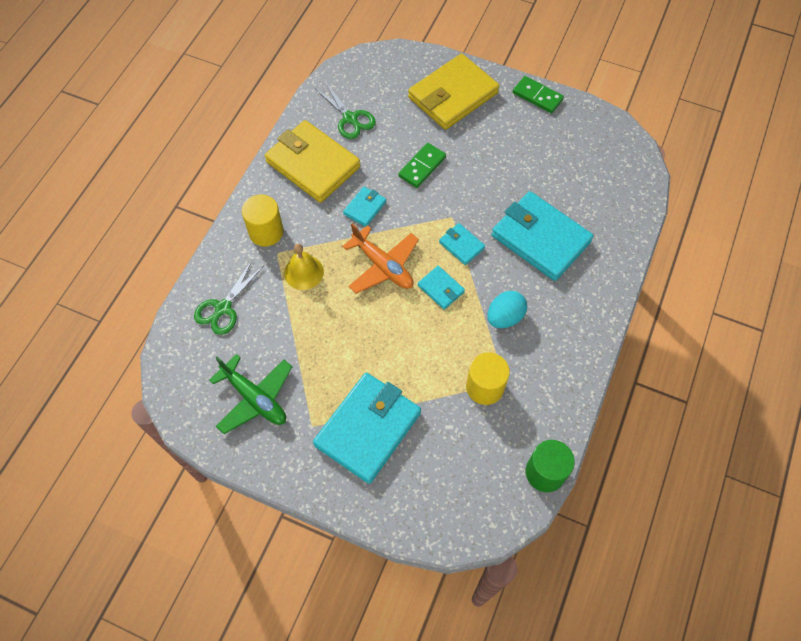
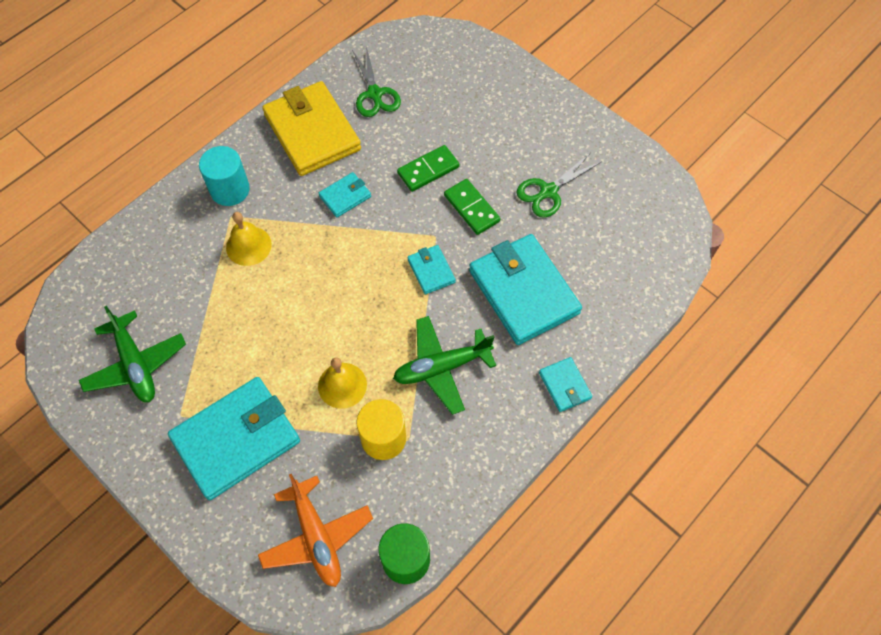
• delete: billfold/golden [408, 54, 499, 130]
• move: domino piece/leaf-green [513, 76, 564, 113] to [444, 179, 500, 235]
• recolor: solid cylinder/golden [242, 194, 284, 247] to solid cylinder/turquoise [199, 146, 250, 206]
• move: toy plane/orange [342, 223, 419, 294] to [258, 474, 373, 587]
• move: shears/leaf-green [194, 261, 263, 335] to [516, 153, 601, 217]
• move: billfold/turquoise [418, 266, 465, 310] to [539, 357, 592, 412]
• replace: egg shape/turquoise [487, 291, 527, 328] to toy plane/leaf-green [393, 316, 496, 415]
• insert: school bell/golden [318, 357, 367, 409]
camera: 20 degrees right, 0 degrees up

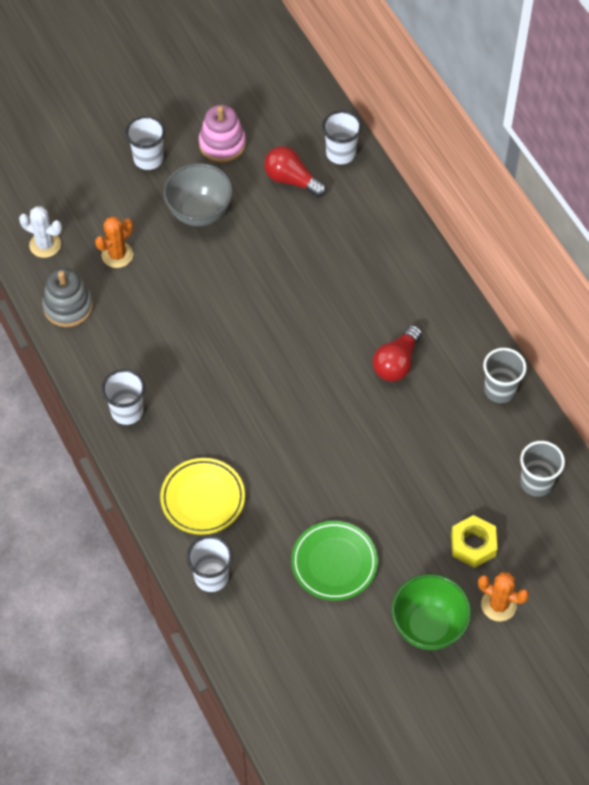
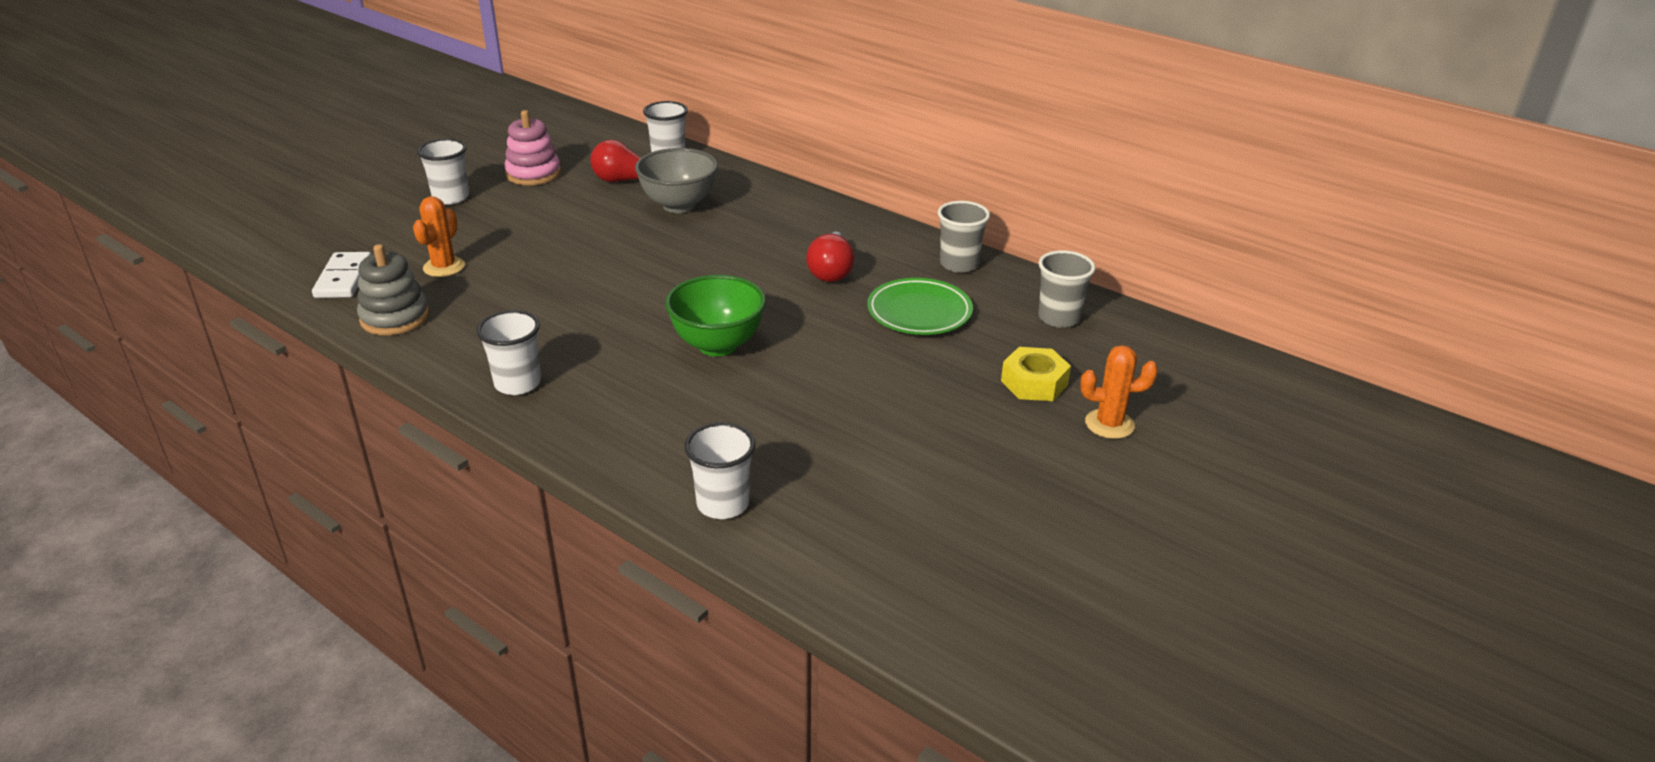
• move: bowl/grey [163, 163, 233, 226] to [635, 148, 718, 213]
• replace: saguaro cactus/snow-white [19, 206, 62, 258] to domino piece/snow-white [312, 252, 371, 298]
• delete: flat dish/golden [160, 458, 245, 535]
• move: flat dish/leaf-green [291, 521, 378, 601] to [867, 278, 973, 335]
• move: bowl/leaf-green [391, 574, 471, 650] to [665, 275, 766, 357]
camera: 25 degrees left, 25 degrees down

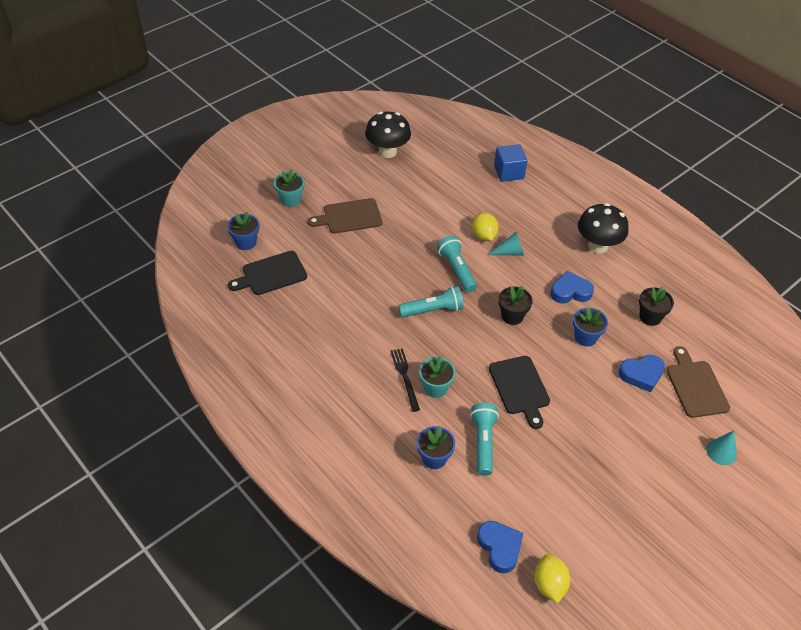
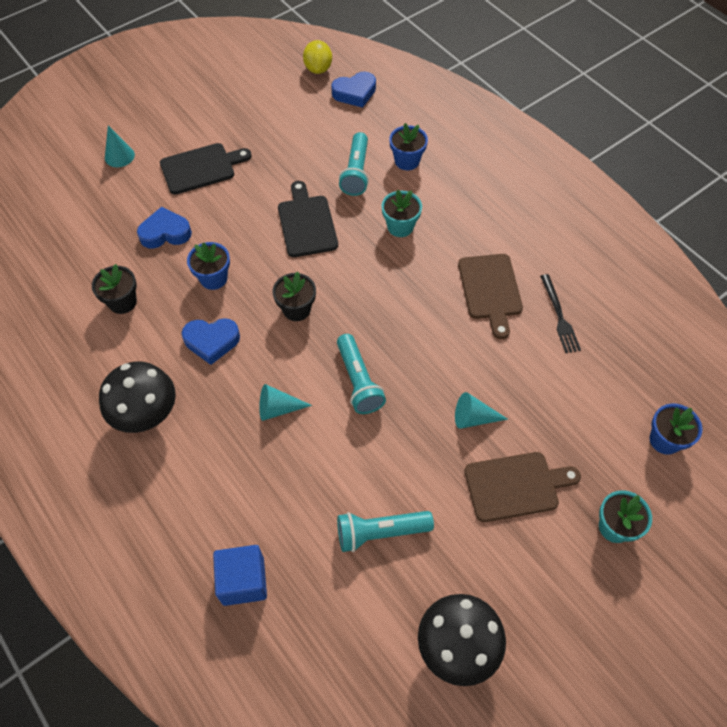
• delete: lemon/golden [472, 212, 499, 241]
• move: bread board/jet-black [228, 251, 307, 295] to [160, 143, 252, 195]
• move: pocket torch/turquoise [398, 286, 464, 318] to [337, 511, 434, 552]
• move: bread board/russet [666, 346, 730, 418] to [458, 254, 523, 339]
• move: fork/jet-black [390, 348, 420, 412] to [540, 274, 581, 353]
• rotate: love heart/blue [477, 521, 523, 573] = [331, 71, 376, 108] 90 degrees counterclockwise
• insert: cone/turquoise [455, 392, 508, 429]
camera: 175 degrees left, 10 degrees up

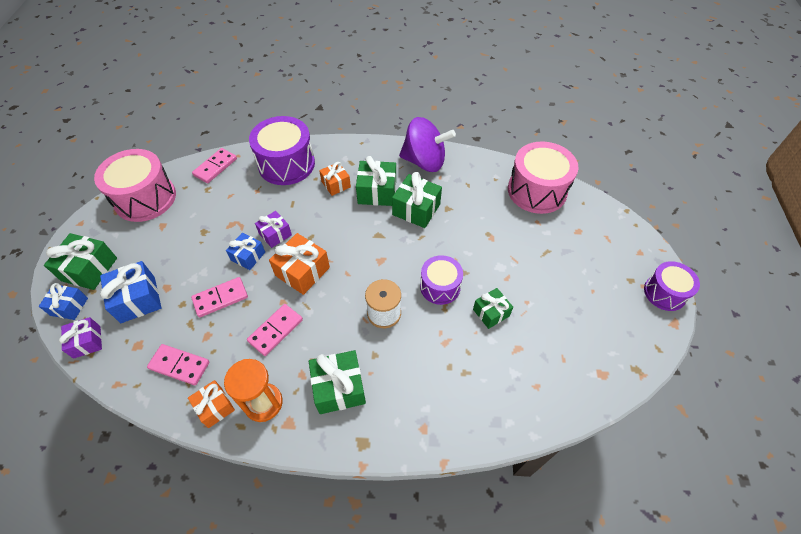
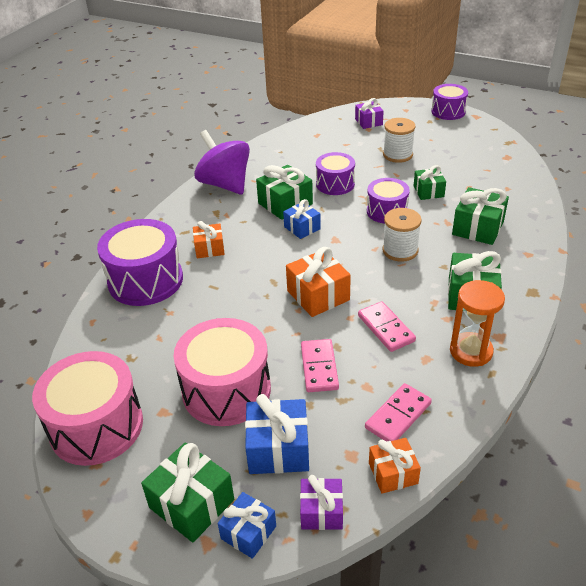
• rotate: whirligig/royal purple [399, 117, 456, 172] = [194, 130, 250, 195] 75 degrees counterclockwise
• move: snare drum/pink [508, 141, 579, 214] to [173, 318, 271, 426]
• delete: domino piece/pink [192, 148, 237, 183]
• move: wrapped gift/leaf-green [356, 156, 396, 206] to [452, 187, 509, 245]
• move: wrapped gift/royal purple [255, 211, 292, 248] to [355, 98, 384, 129]
• move: wrapped gift/blue [226, 233, 265, 270] to [283, 199, 321, 239]
• move: wrapped gift/orange [188, 380, 235, 428] to [369, 438, 421, 494]
• insert: spool/snow-white [383, 118, 416, 163]
• insert: snare drum/royal purple [316, 152, 355, 195]
camera: 65 degrees left, 15 degrees down

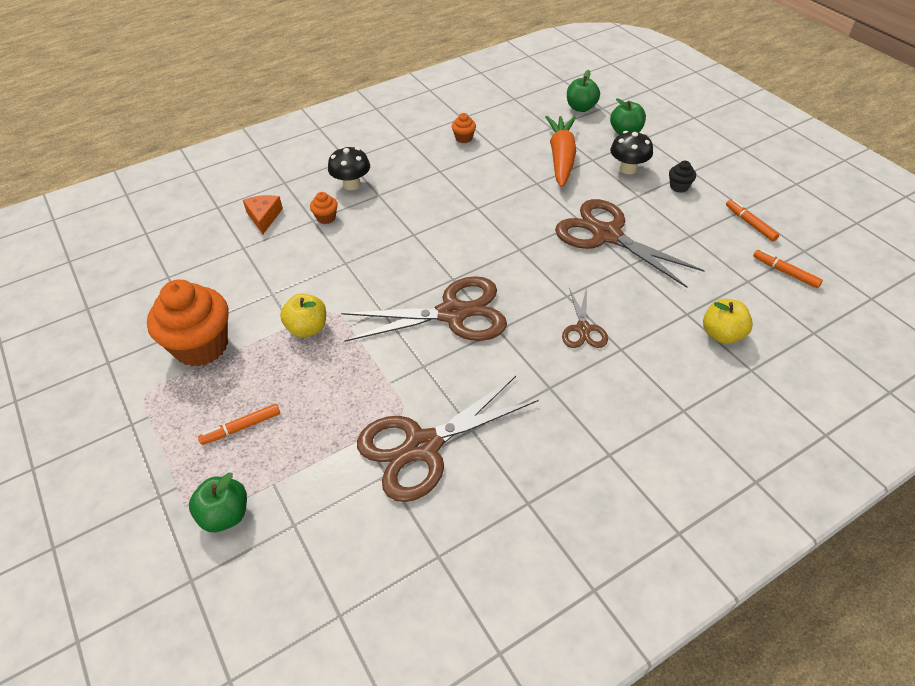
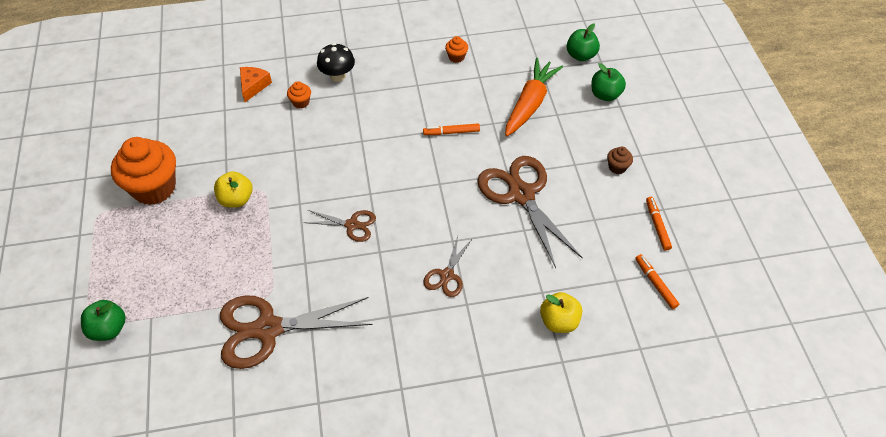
• delete: fungus/jet-black [610, 131, 653, 174]
• recolor: cupcake/jet-black [669, 161, 696, 193] to cupcake/russet [607, 147, 633, 174]
• resize: shears/russet [341, 276, 507, 342] = [303, 210, 376, 242] x0.51
• move: marker pen/orange [198, 404, 280, 445] to [423, 123, 480, 135]
camera: 20 degrees right, 5 degrees up

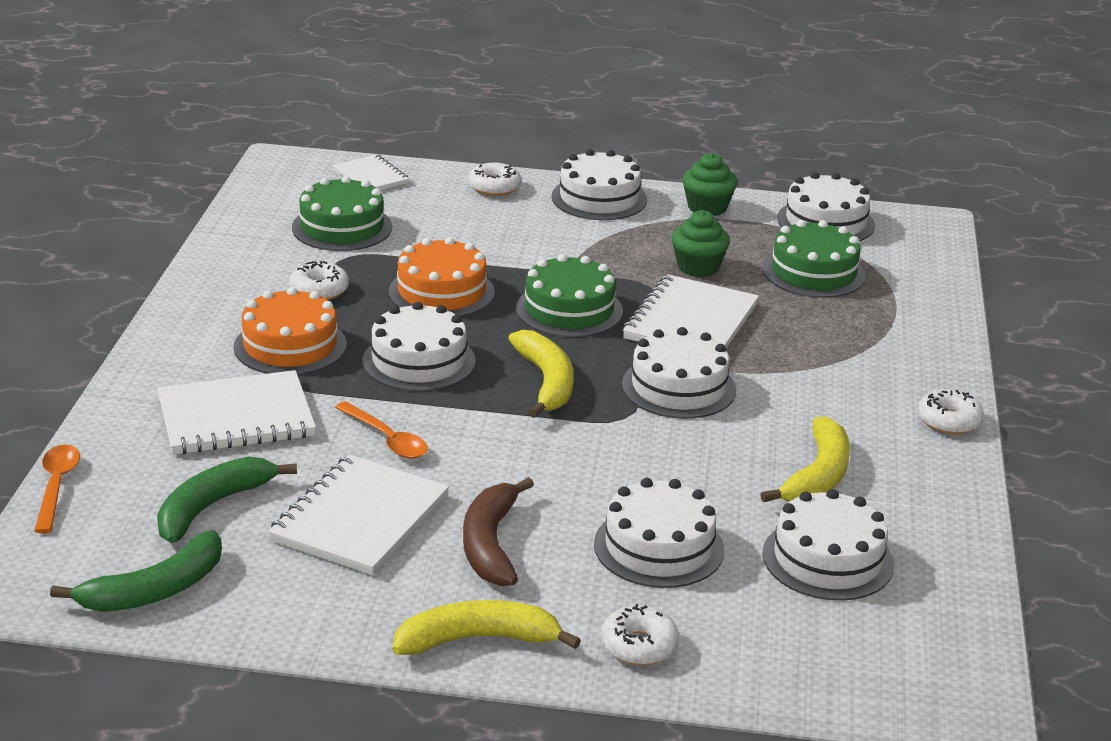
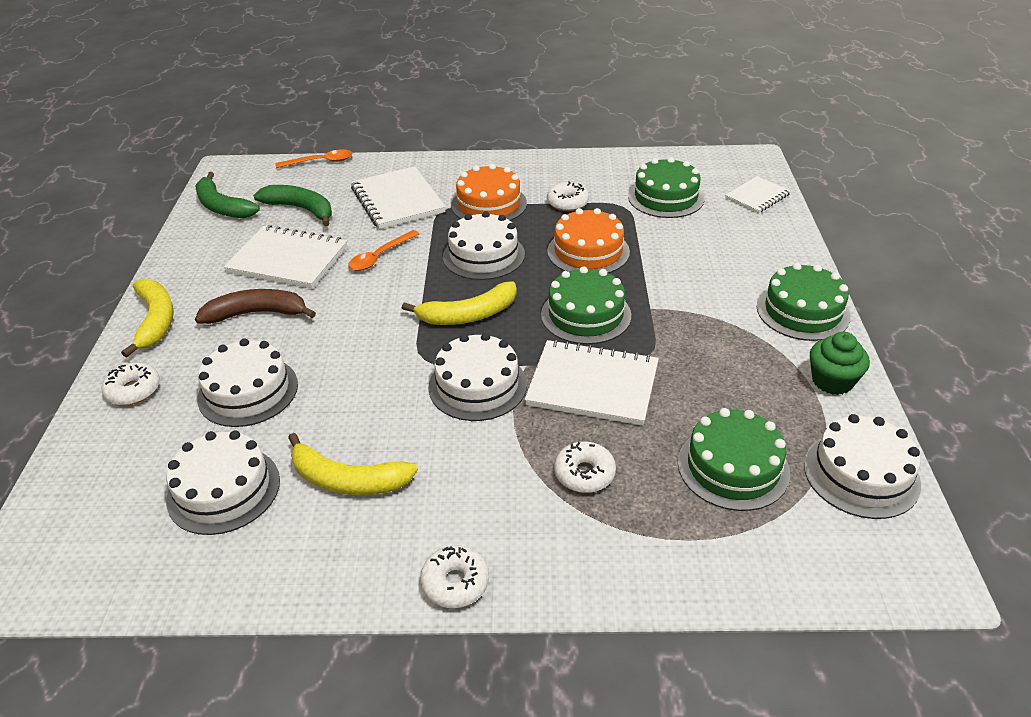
• recolor: cake/snow-white [552, 149, 647, 220] to cake/leaf-green [757, 263, 851, 341]
• move: doughnut/snow-white [468, 163, 521, 196] to [554, 441, 616, 493]
• delete: cupcake/leaf-green [672, 210, 730, 277]
camera: 85 degrees right, 10 degrees up

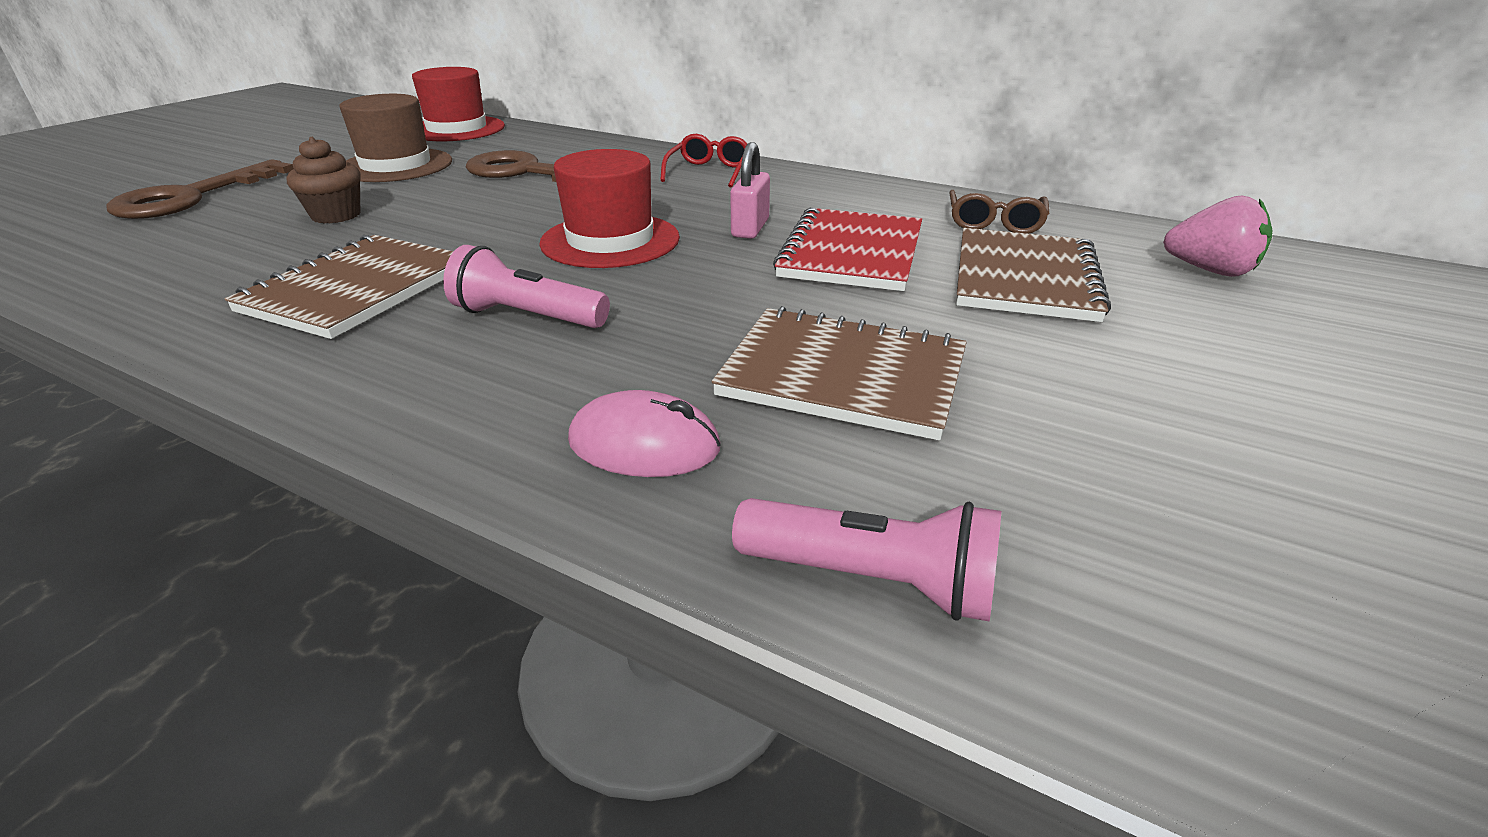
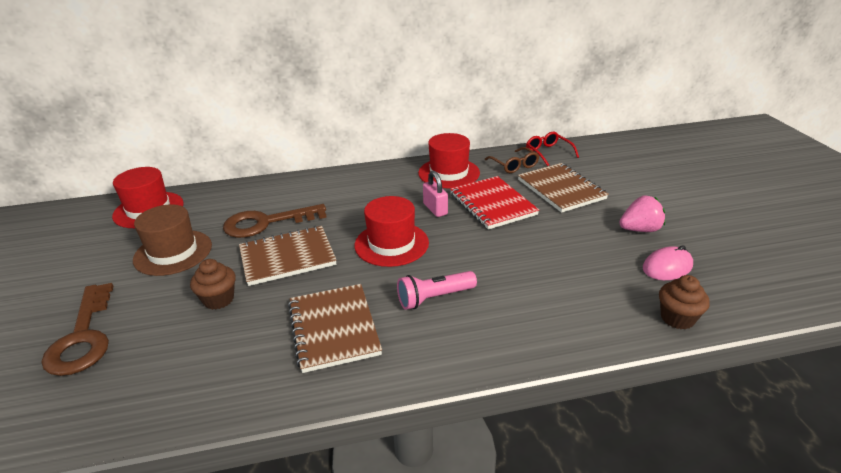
• move: eyeglasses/crimson [660, 134, 747, 188] to [526, 131, 579, 166]
• move: berry/pink [1163, 196, 1273, 277] to [619, 196, 665, 232]
• move: notebook/russet [712, 306, 967, 440] to [239, 226, 337, 286]
• move: computer mouse/pink [568, 390, 721, 477] to [643, 245, 693, 280]
• replace: pocket torch/pink [732, 498, 1001, 622] to cupcake/russet [659, 275, 710, 330]
• insert: top hat/crimson [418, 133, 480, 188]
camera: 40 degrees left, 0 degrees up

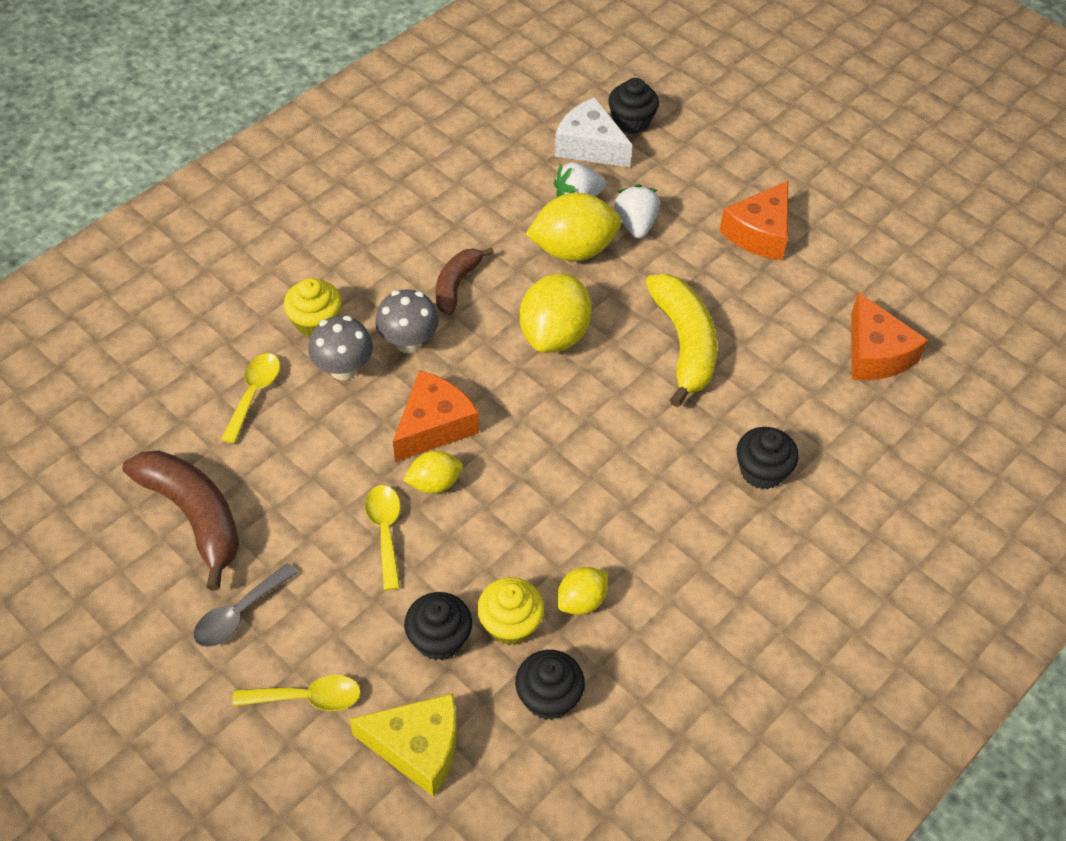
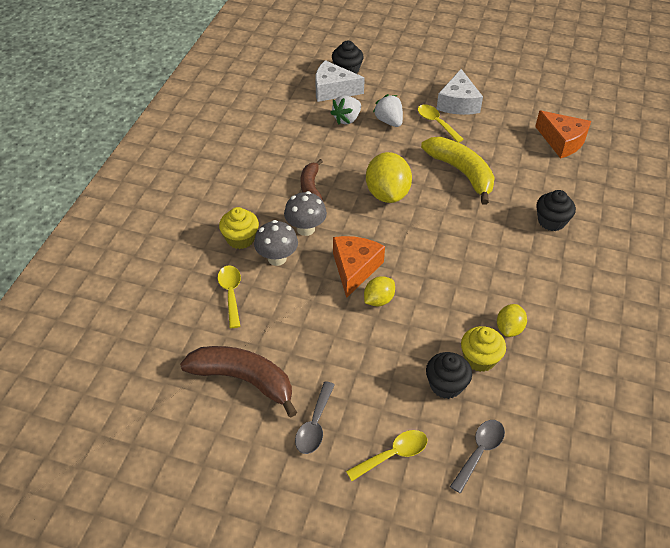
• recolor: cheese wedge/orange [719, 181, 788, 260] to cheese wedge/snow-white [437, 69, 483, 115]
• delete: lemon/golden [526, 193, 621, 261]
• move: spoon/golden [365, 485, 400, 591] to [418, 105, 464, 143]
• delete: cupcake/jet-black [515, 650, 585, 720]
• replace: cheese wedge/golden [350, 693, 457, 797] to spoon/grey [450, 420, 505, 493]
camera: 25 degrees left, 5 degrees down

